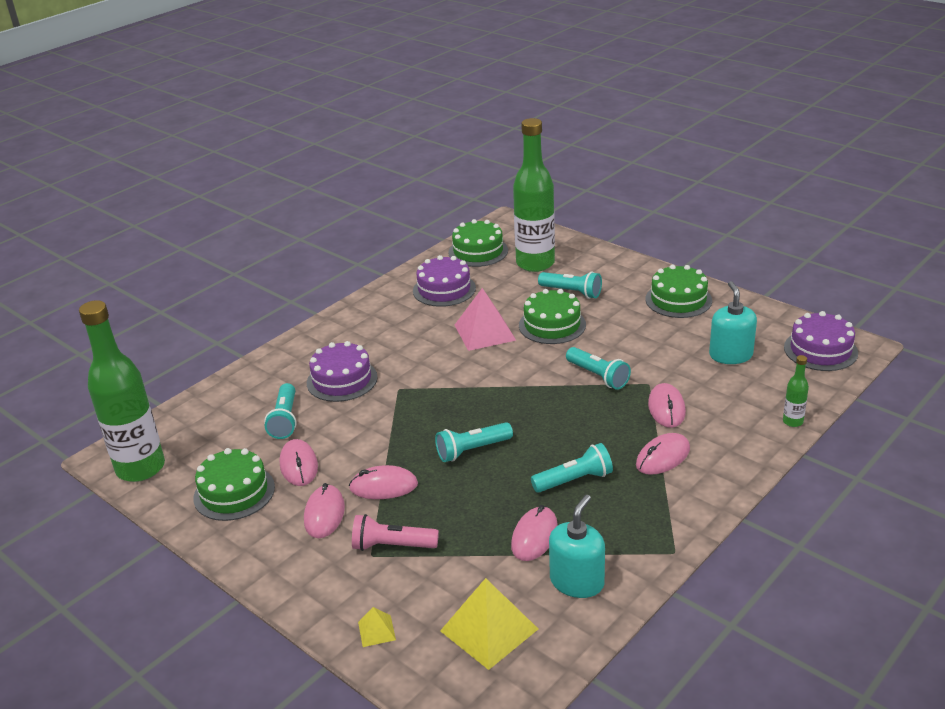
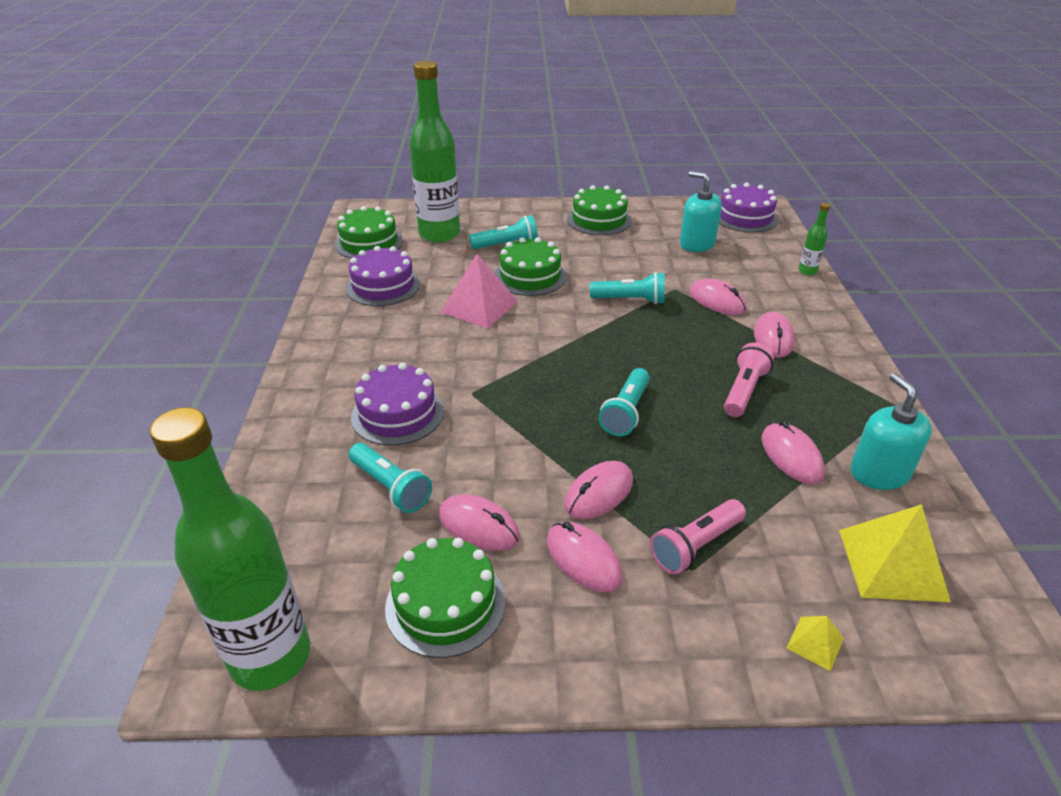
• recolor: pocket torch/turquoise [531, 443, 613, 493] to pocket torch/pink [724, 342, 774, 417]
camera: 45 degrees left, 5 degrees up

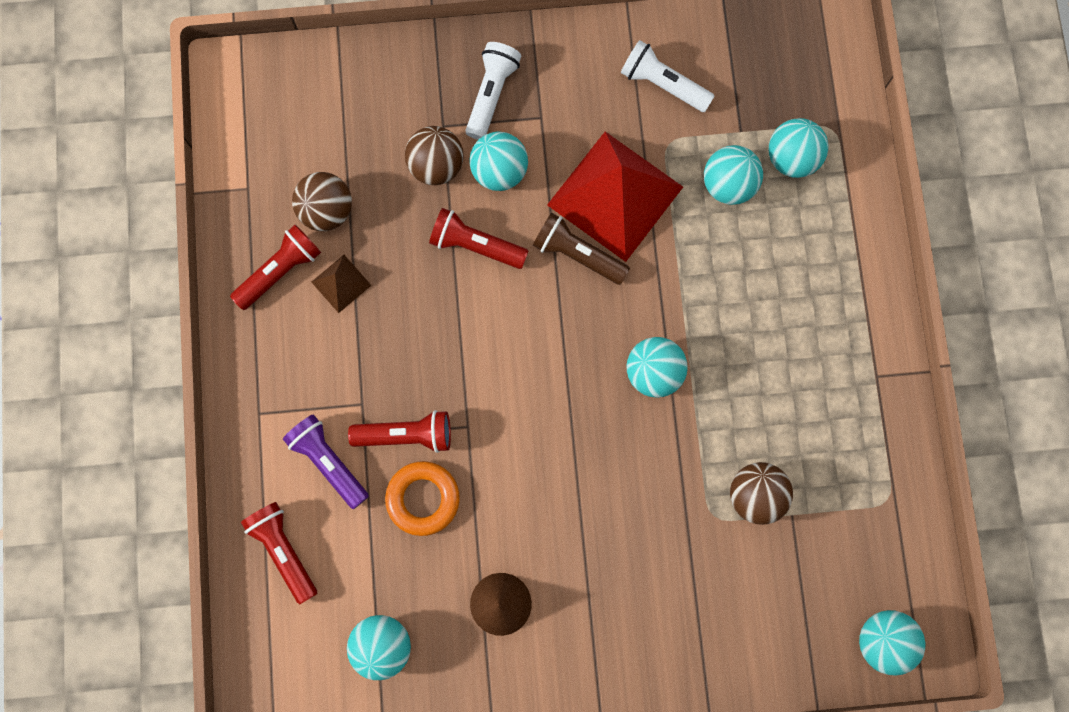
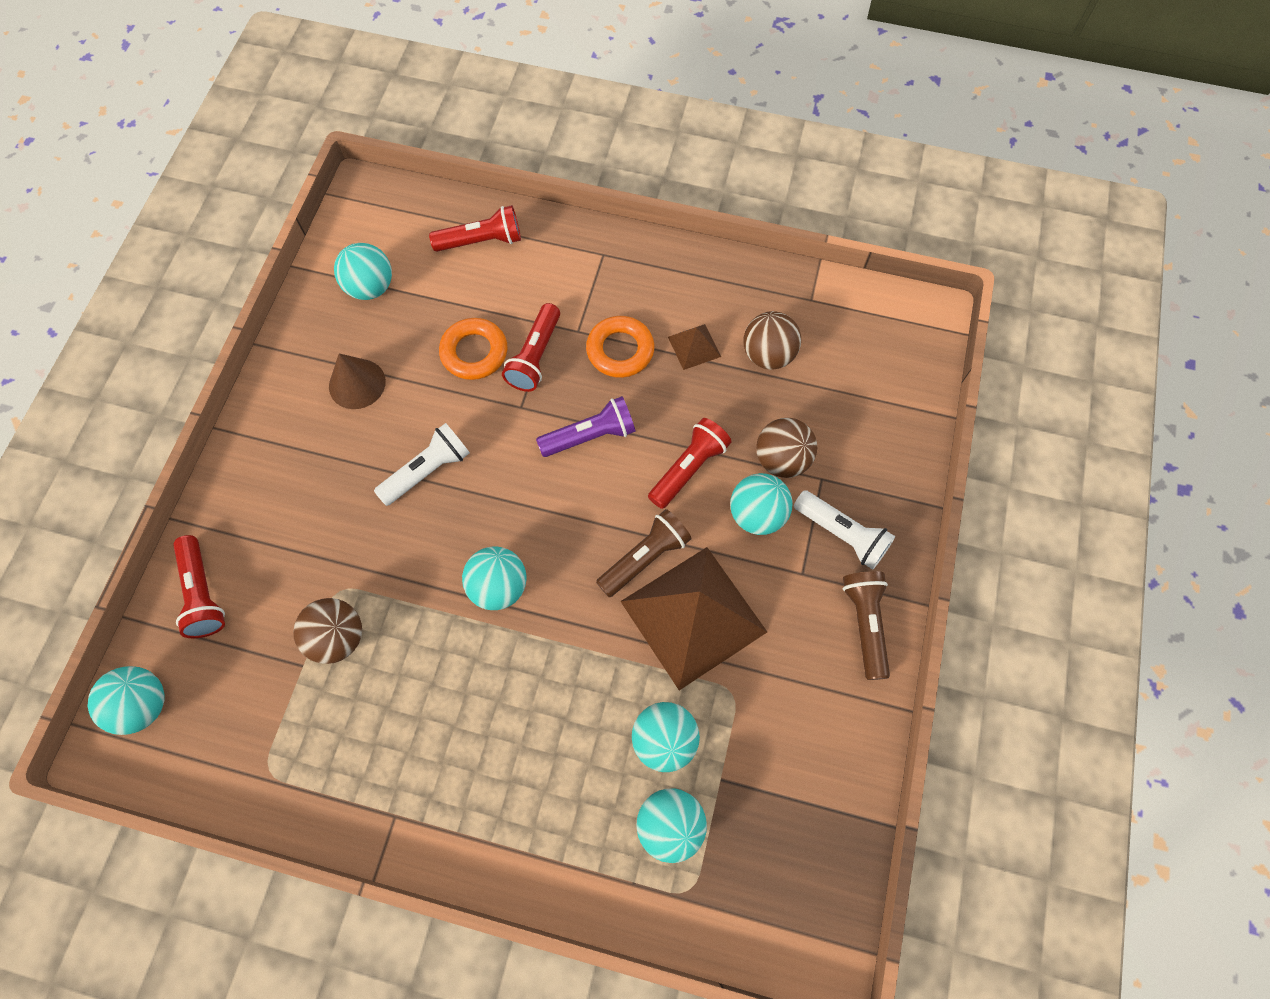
• move: pocket torch/snow-white [621, 40, 714, 112] to [374, 423, 470, 506]
• recolor: pyramid shape/crimson [547, 132, 683, 262] to pyramid shape/russet [620, 547, 767, 690]
• move: pocket torch/crimson [230, 225, 321, 310] to [173, 535, 225, 638]
• move: pocket torch/royal purple [283, 414, 369, 509] to [536, 396, 636, 457]
• insert: hoop/orange [586, 316, 654, 378]
• insert: pocket torch/russet [843, 571, 890, 680]
camera: 110 degrees right, 10 degrees down

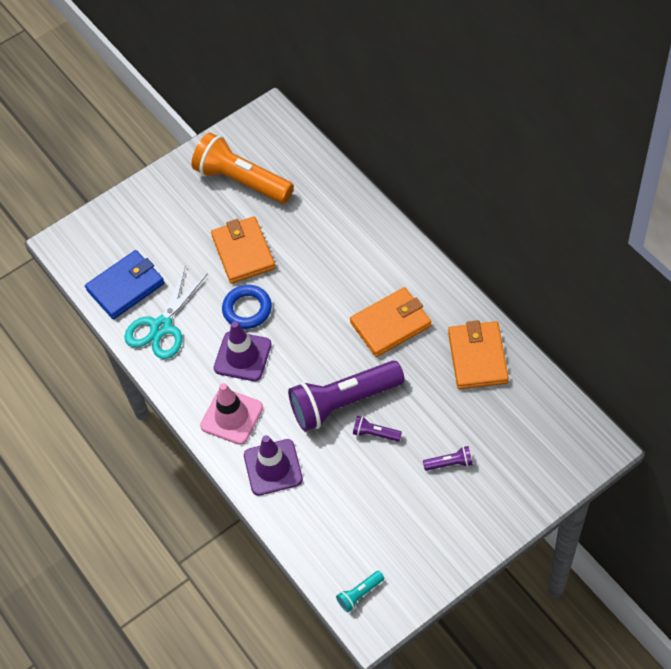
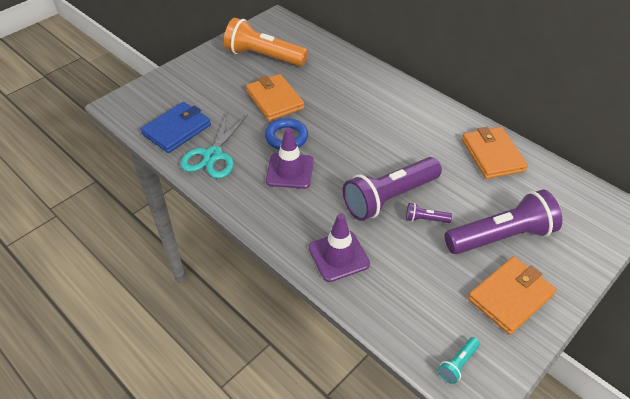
• move: billfold/orange [350, 287, 431, 357] to [468, 256, 556, 335]
• delete: road cone/pink [200, 383, 263, 445]
• resize: pocket torch/royal purple [423, 446, 473, 471] = [445, 189, 562, 254] x2.42
camera: 15 degrees left, 10 degrees down

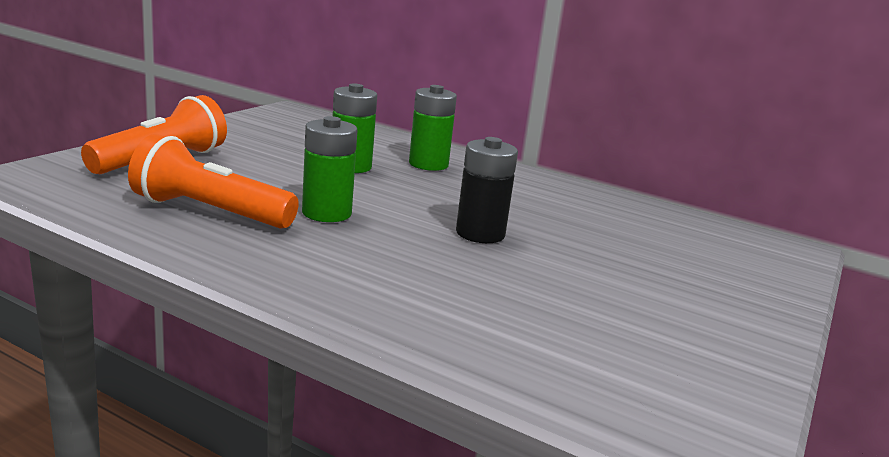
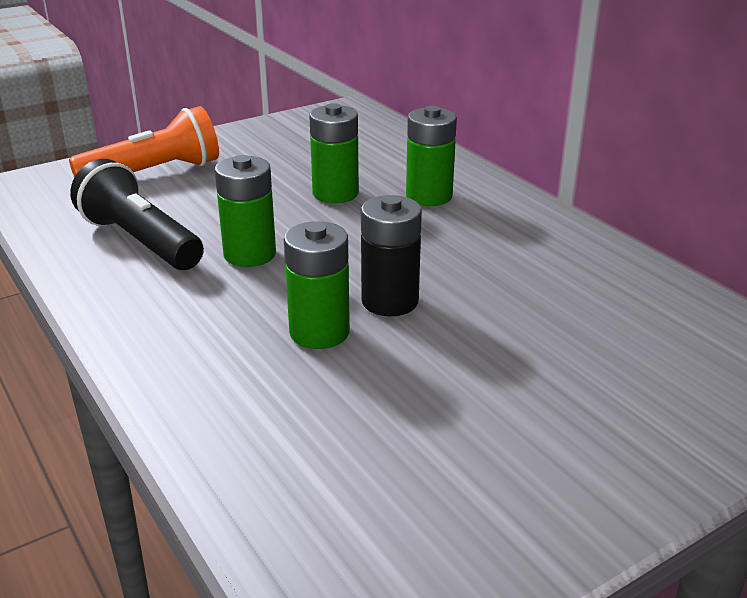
• recolor: pocket torch/orange [128, 134, 299, 229] to pocket torch/jet-black [70, 159, 204, 270]
• insert: power cell/leaf-green [284, 221, 350, 349]
camera: 30 degrees right, 10 degrees up

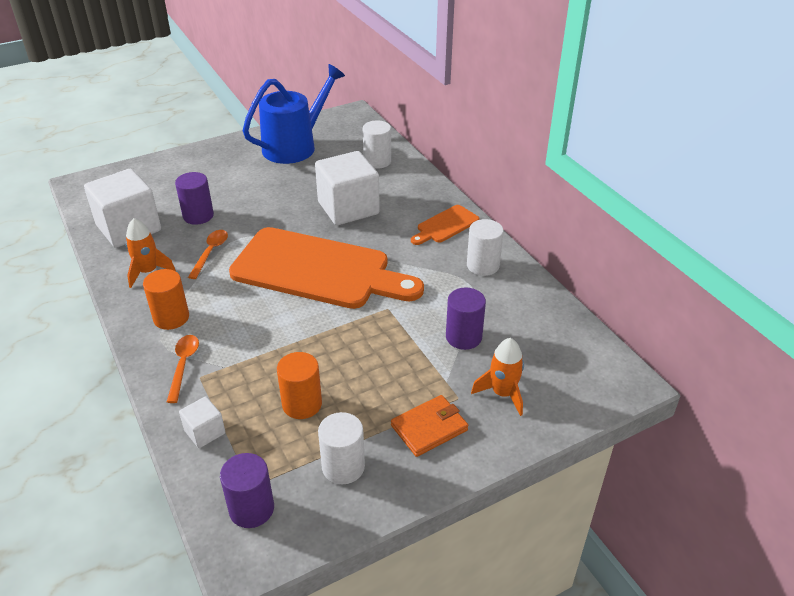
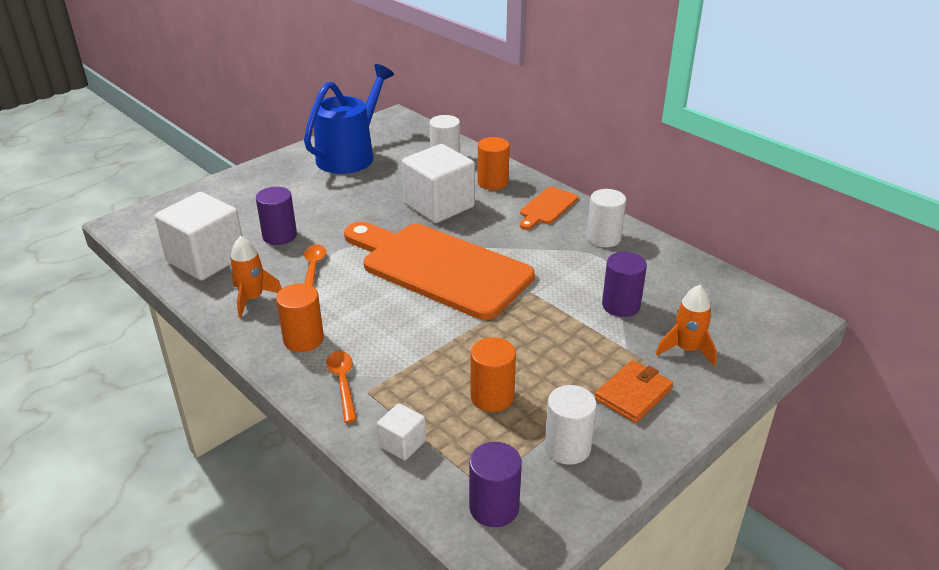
• rotate: bread board/orange [229, 227, 424, 309] = [344, 222, 535, 320] 150 degrees counterclockwise
• insert: solid cylinder/orange [477, 137, 510, 190]
camera: 15 degrees left, 5 degrees down

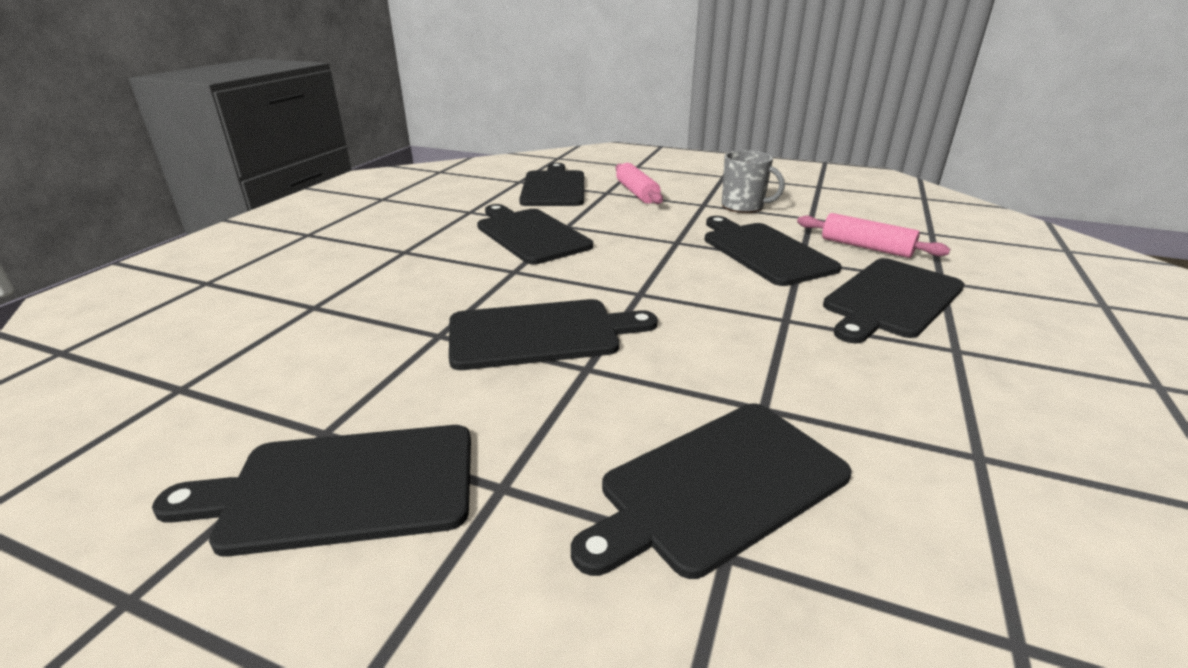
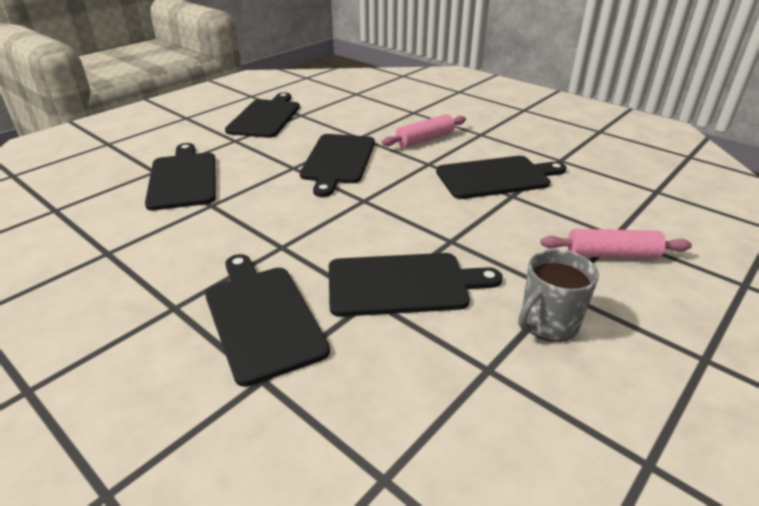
• delete: bread board/jet-black [519, 163, 584, 206]
• move: dough roller/pink [797, 213, 950, 258] to [382, 114, 466, 147]
camera: 110 degrees right, 5 degrees up

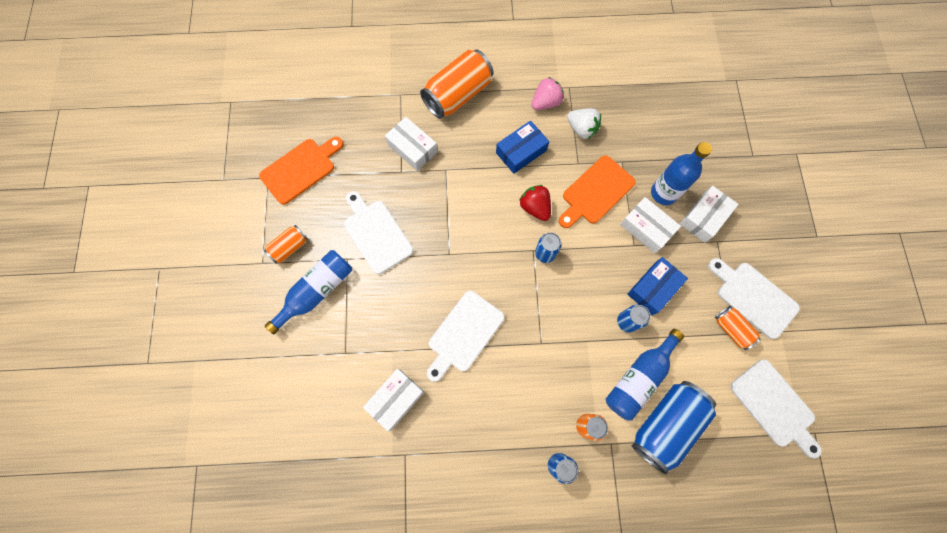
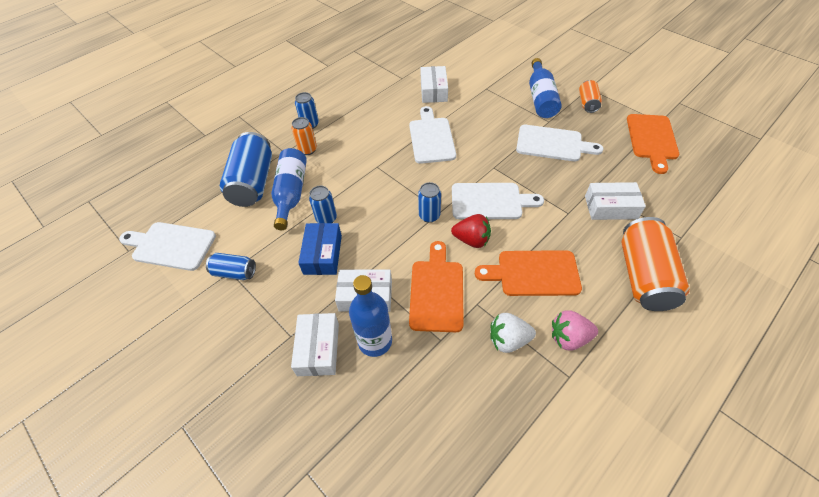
• rotate: berry/pink [531, 77, 564, 110] = [552, 310, 598, 351] 75 degrees clockwise
• replace: box/blue [496, 121, 549, 174] to bread board/orange [475, 250, 582, 296]
• move: bread board/snow-white [708, 258, 800, 339] to [452, 183, 544, 219]
• recolor: can/orange [715, 306, 761, 350] to can/blue [206, 253, 256, 280]
camera: 140 degrees right, 20 degrees down

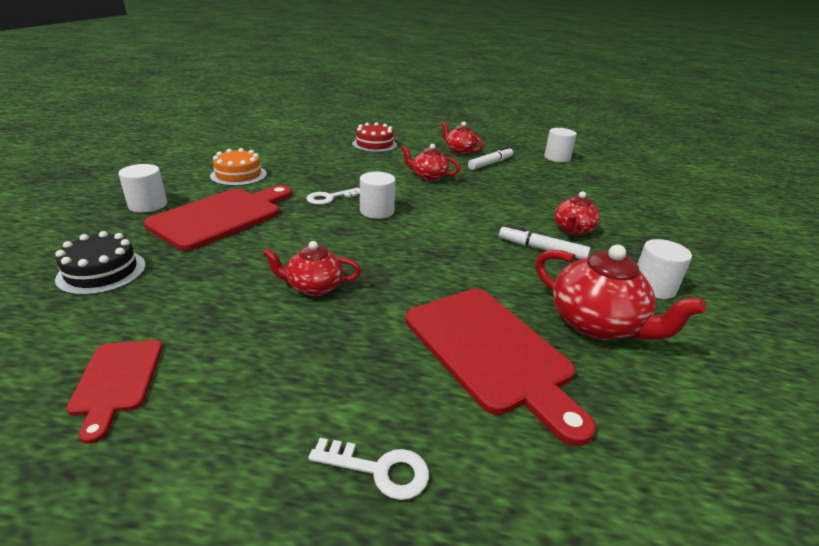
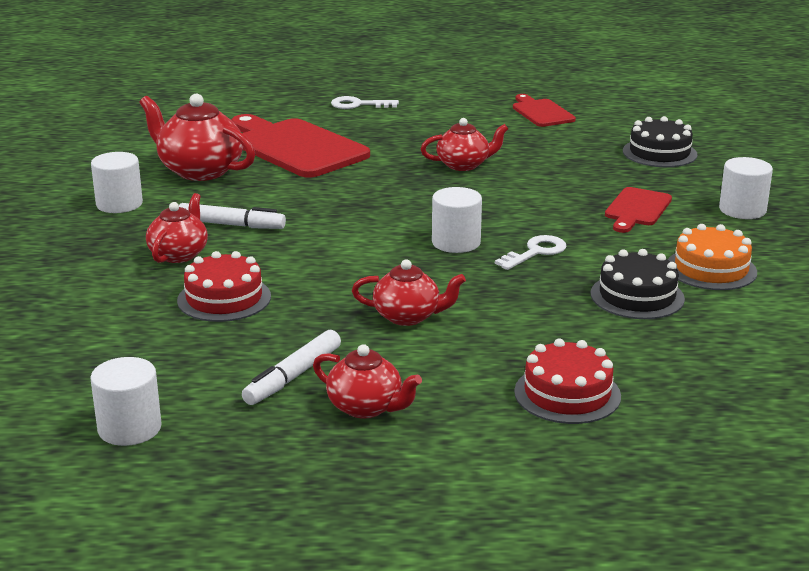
• resize: bread board/crimson [144, 185, 292, 251] = [605, 187, 672, 233] x0.53
• insert: cake/jet-black [591, 249, 685, 319]
• insert: cake/crimson [177, 251, 271, 322]
camera: 170 degrees right, 5 degrees down

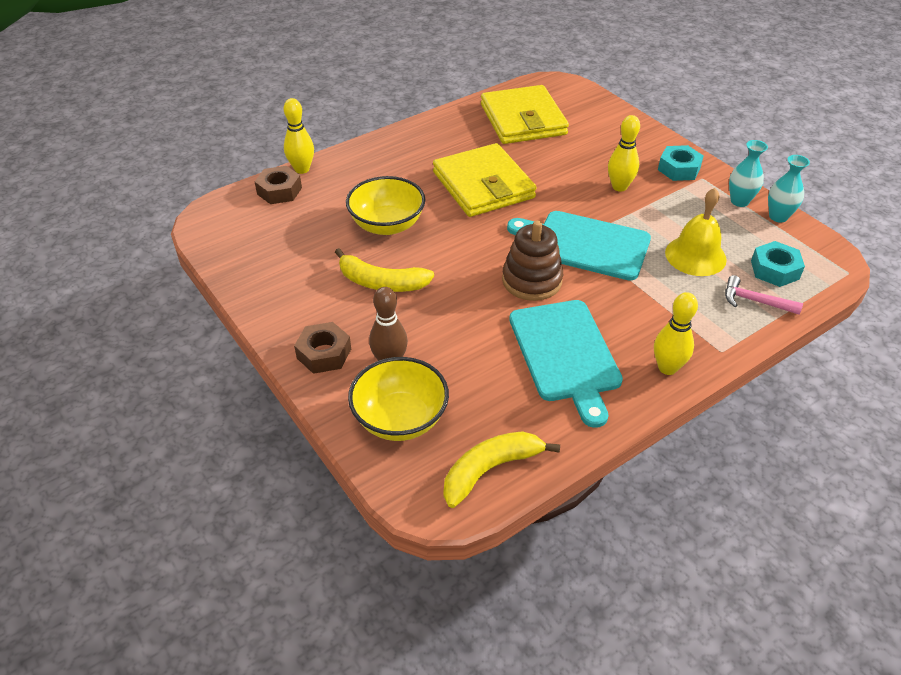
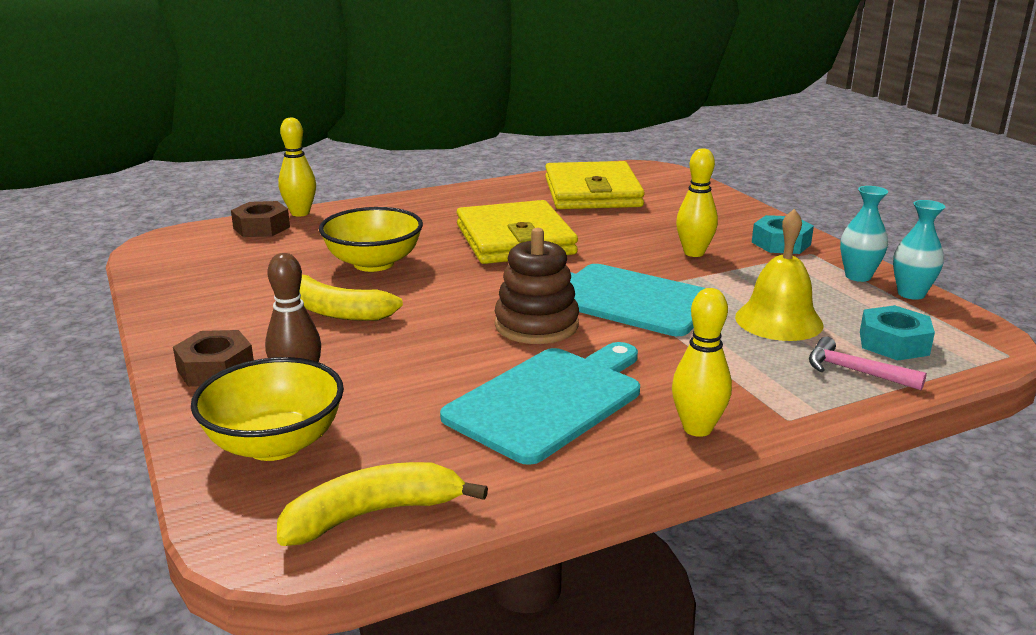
• rotate: bread board/turquoise [509, 300, 623, 428] = [440, 342, 640, 465] 135 degrees counterclockwise
camera: 10 degrees right, 20 degrees down

